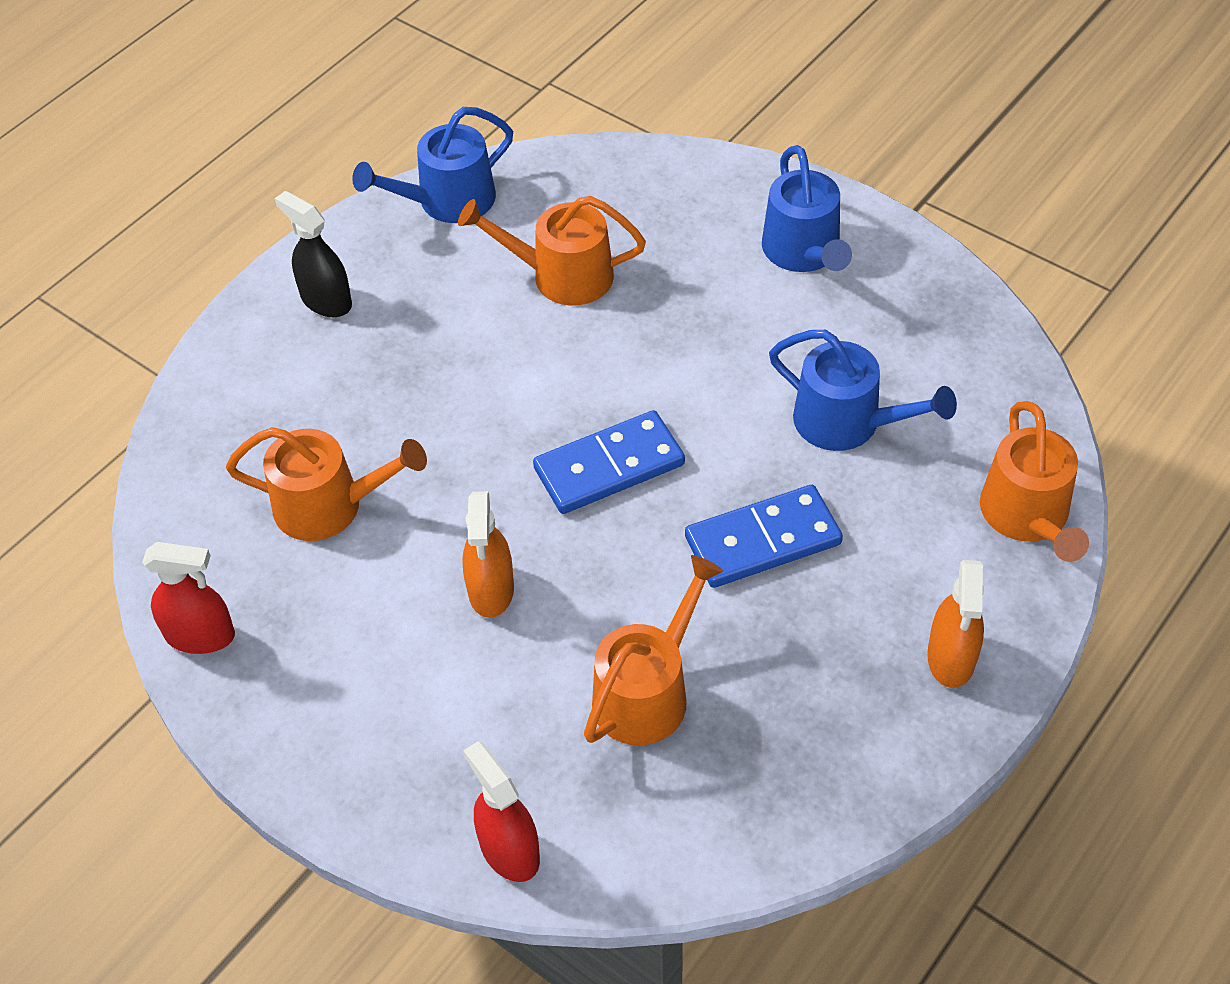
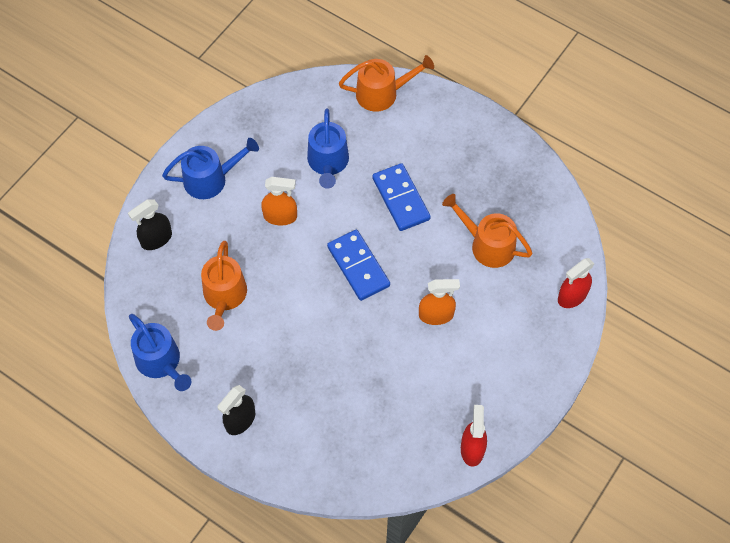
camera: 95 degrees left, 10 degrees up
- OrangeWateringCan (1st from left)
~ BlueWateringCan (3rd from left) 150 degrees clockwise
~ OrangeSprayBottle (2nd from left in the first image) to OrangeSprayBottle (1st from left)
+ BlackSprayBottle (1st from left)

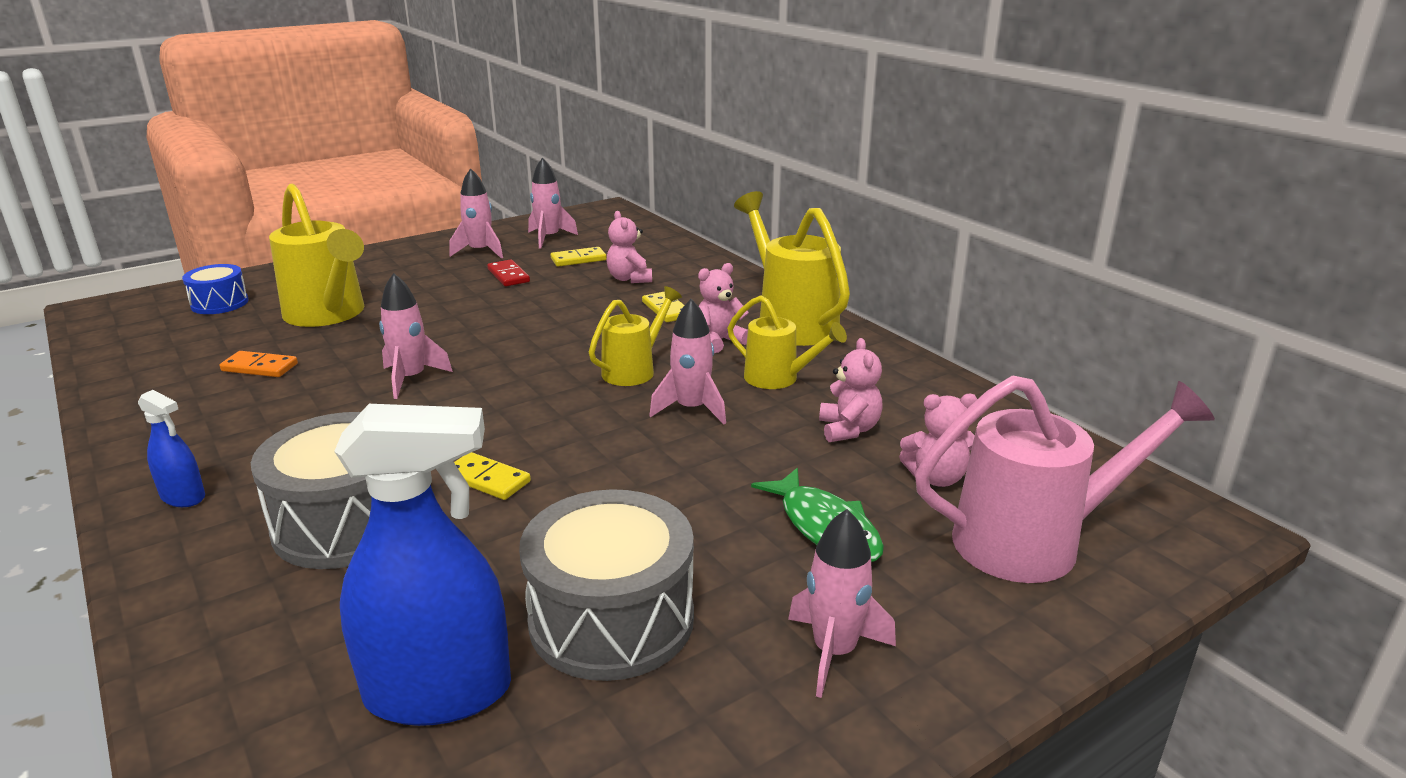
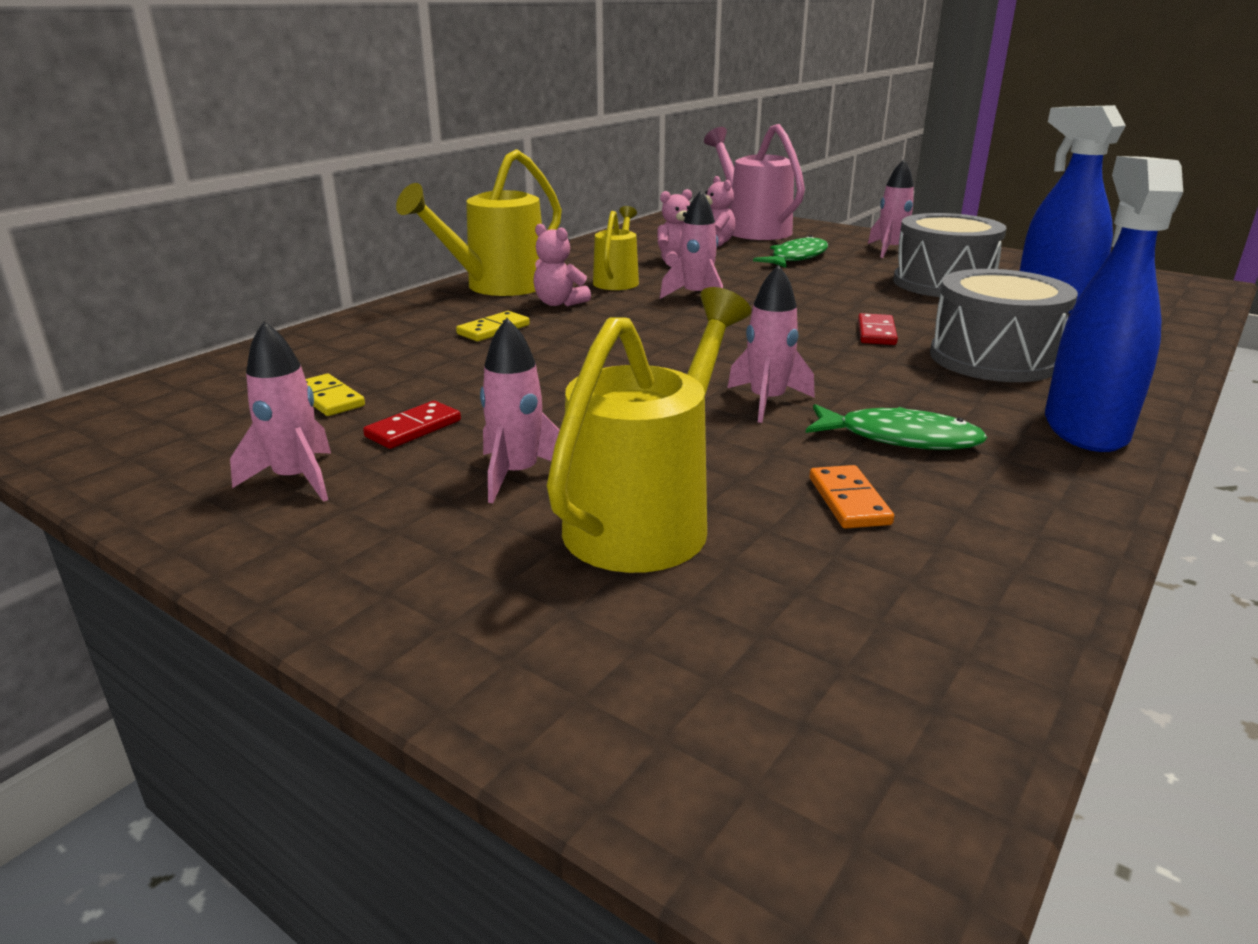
camera: 110 degrees left, 0 degrees up
~ BlueSprayBottle (1st from left in the first image) x2.09
- BlueDrum
~ YellowDomino (1st from left) to RedDomino (2nd from left)
~ PinkRocket (3rd from left in the first image) to PinkRocket (2nd from left)
- YellowWateringCan (2nd from left)
- PinkTeddyBear (1st from left)
+ GreenFish (2nd from left)

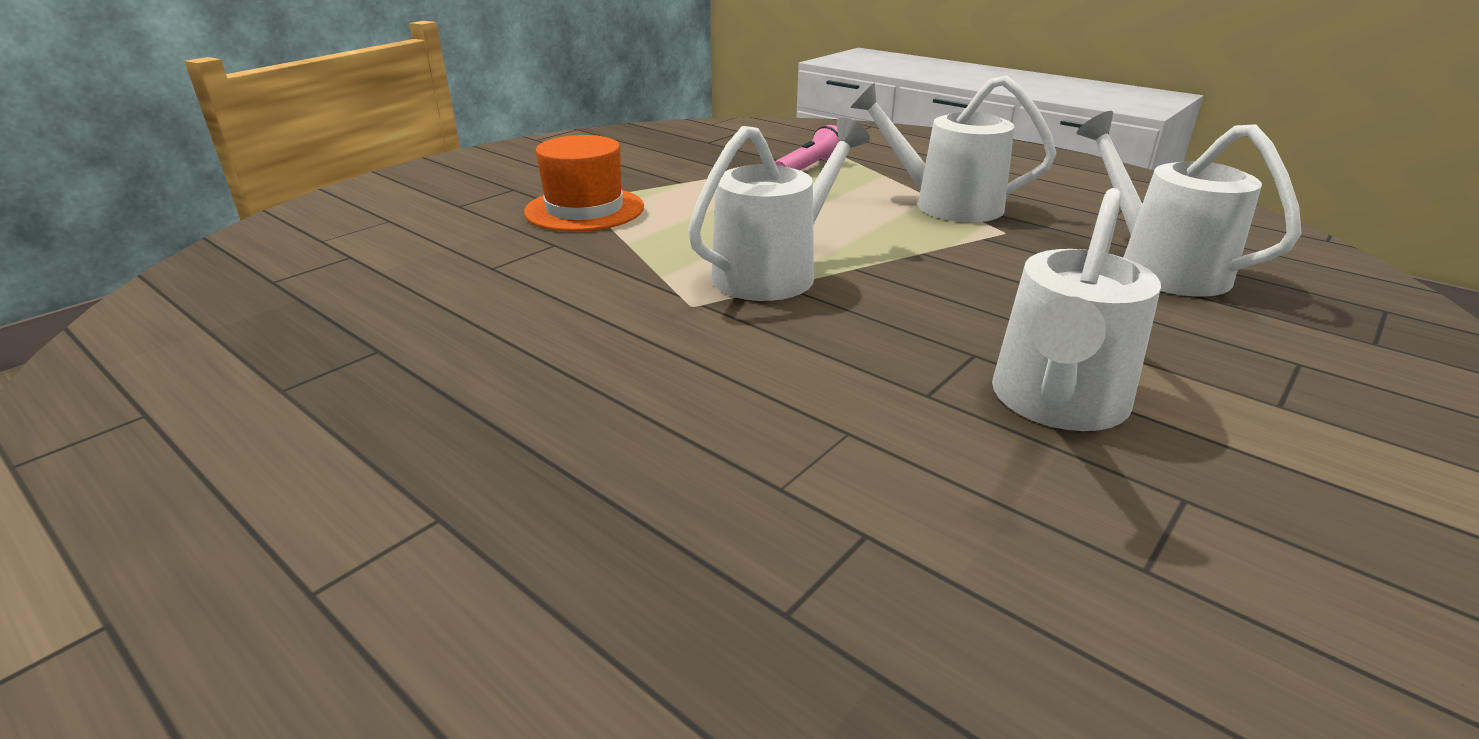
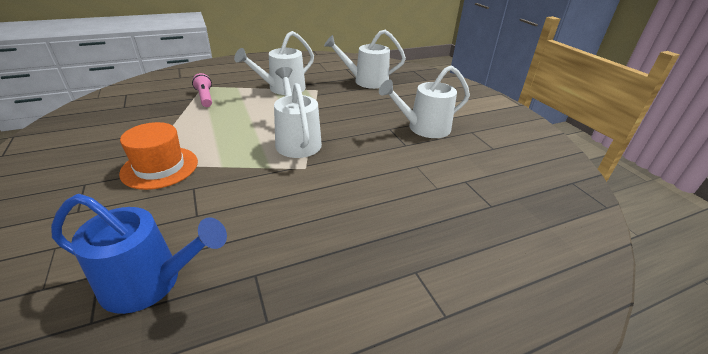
camera: 65 degrees left, 5 degrees up
~ WhiteWateringCan (3rd from left in the first image) 105 degrees clockwise
+ BlueWateringCan

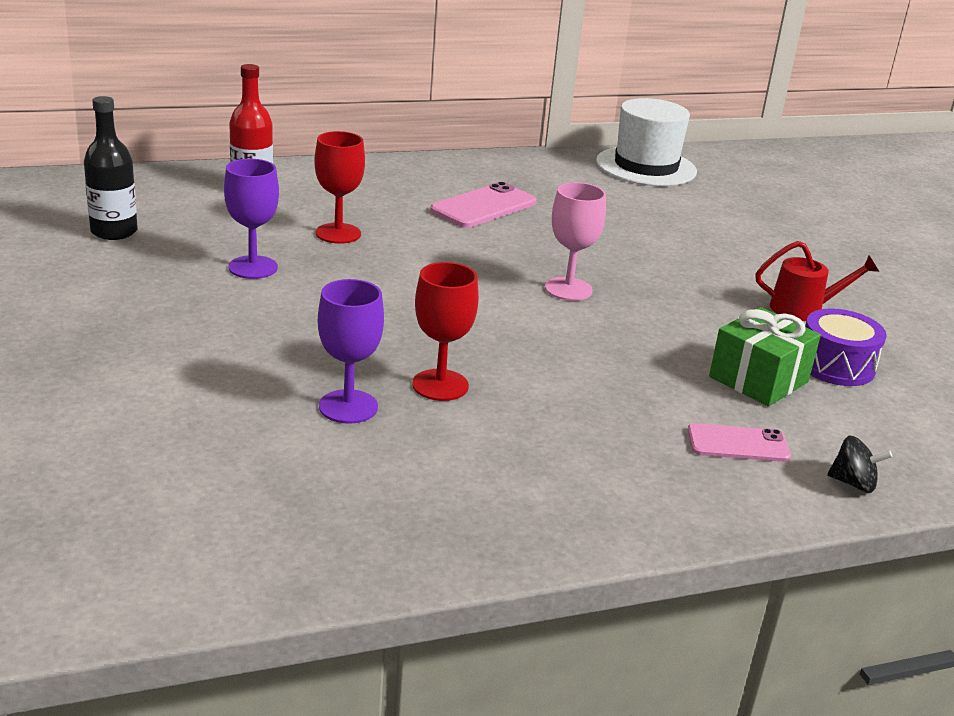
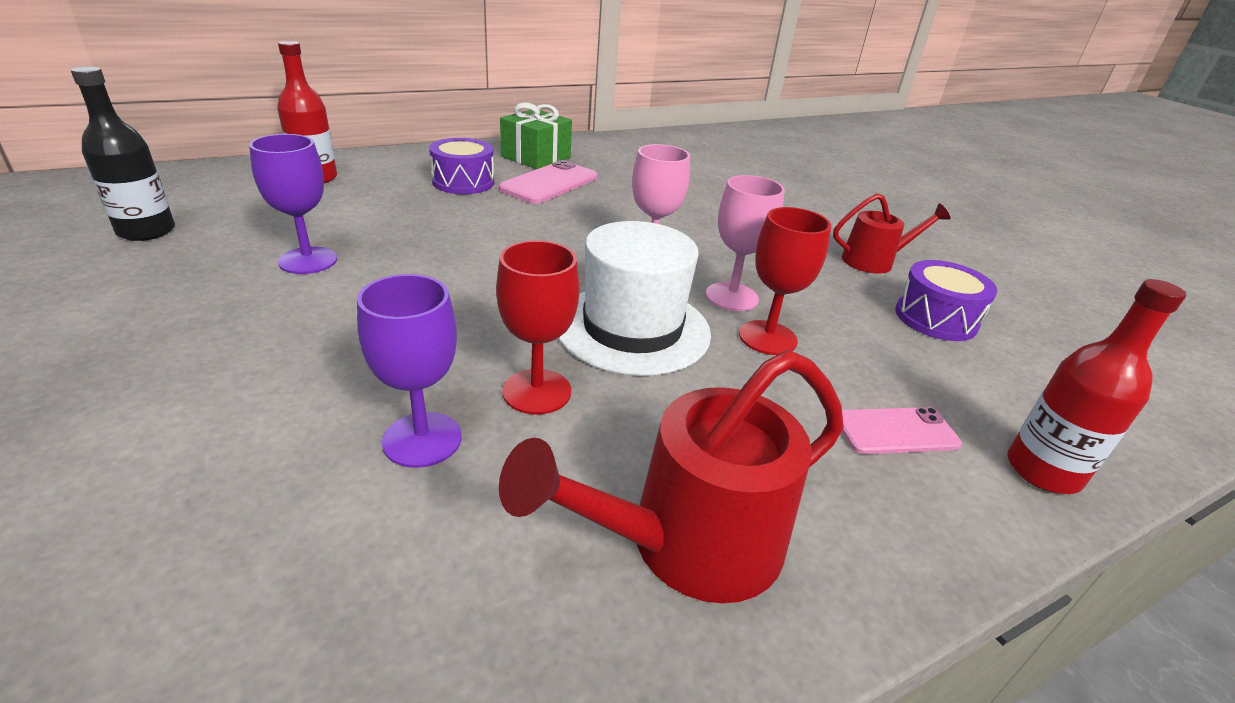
camera: 10 degrees left, 5 degrees up
~ RedGoblet (1st from left in the first image) to RedGoblet (2nd from left)
~ WhiteHat
~ GreenGift
~ BlackSpinningTop to RedBottle (2nd from left)
+ PurpleDrum (1st from left)
+ RedWateringCan (1st from left)
+ PinkGoblet (2nd from left)

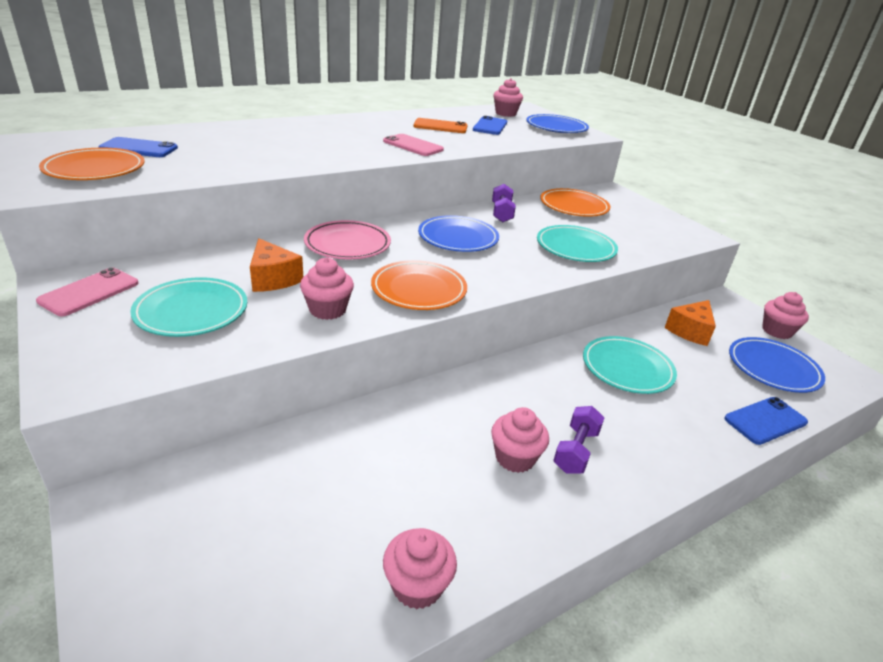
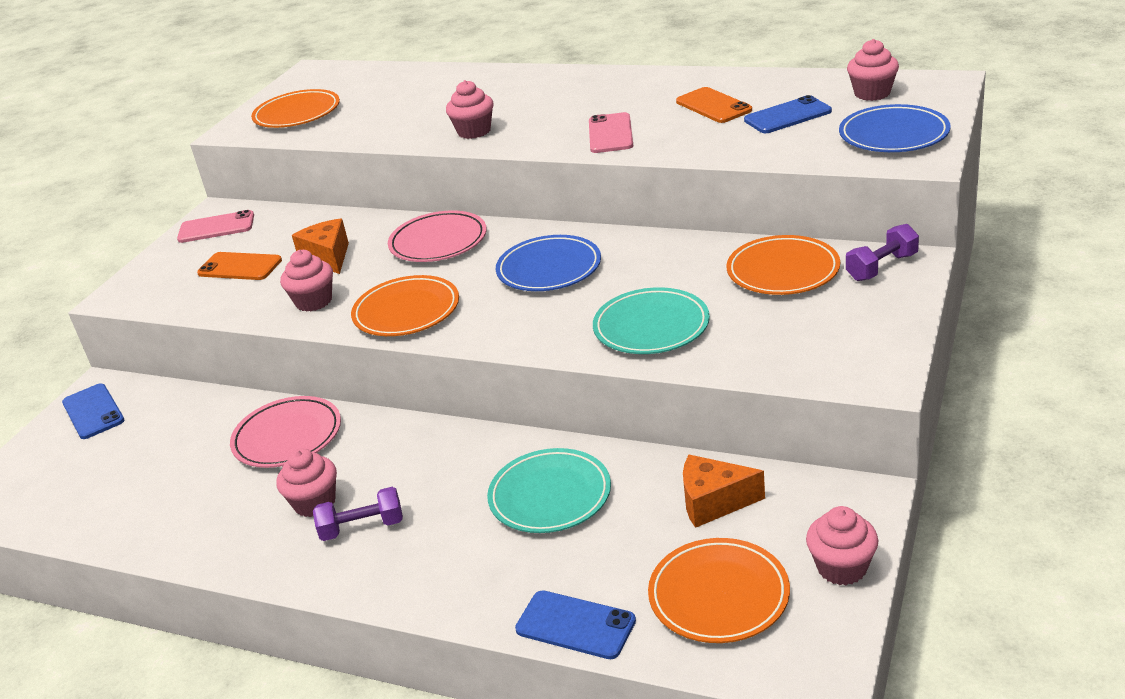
camera: 60 degrees right, 0 degrees up
~ BluePhone (1st from left)
~ TurquoisePlate (1st from left) to OrangePhone (1st from left)
~ OrangeCheese (1st from left) 135 degrees clockwise
~ PinkCupcake (2nd from left in the first image) to PinkCupcake (3rd from left)
~ PurpleDumbbell (1st from left in the first image) to PurpleDumbbell (2nd from left)
~ BluePlate (3rd from left) to OrangePlate (3rd from left)
+ PinkPlate (1st from left)

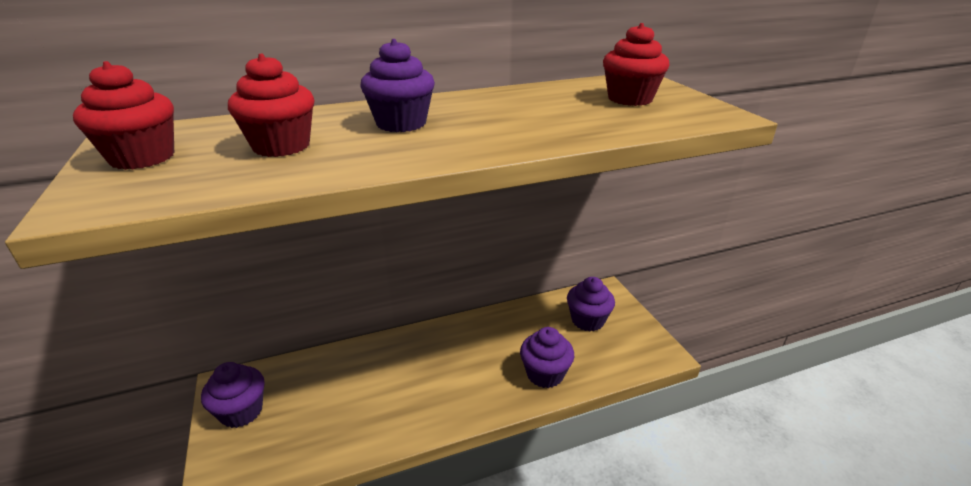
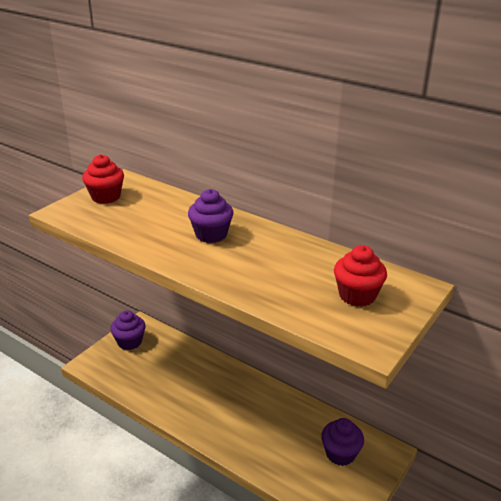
camera: 55 degrees right, 0 degrees up
- RedCupcake (2nd from left)
- PurpleCupcake (3rd from left)

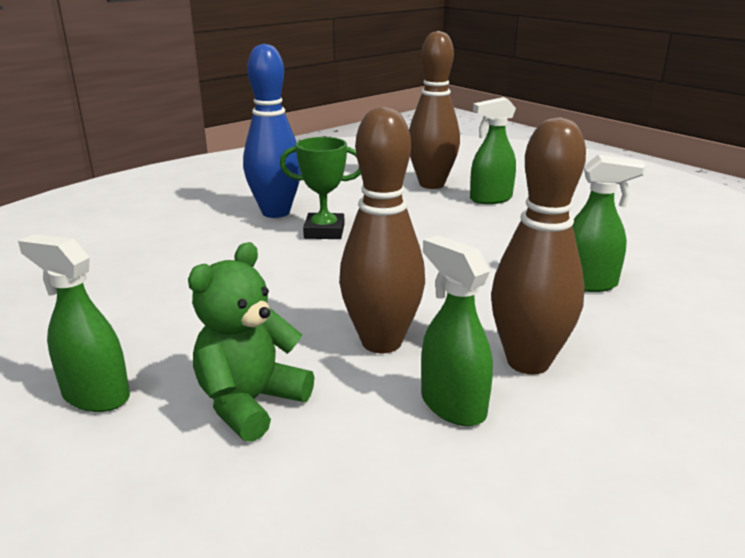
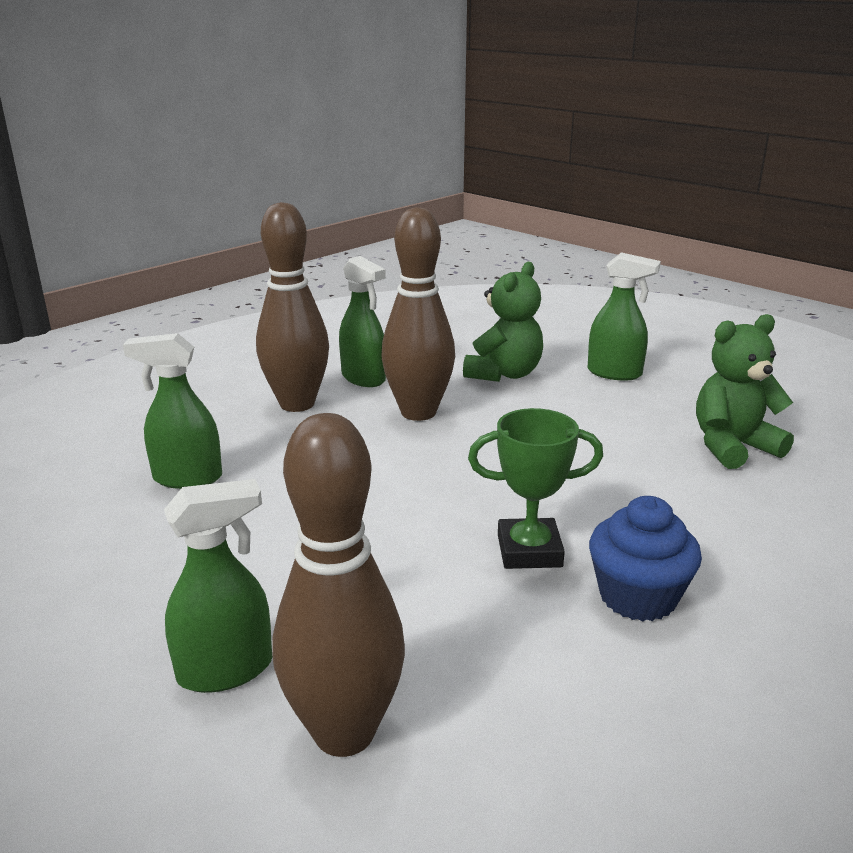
camera: 175 degrees right, 0 degrees up
~ BlueBowlingPin to BlueCupcake
+ GreenTeddyBear (2nd from left)

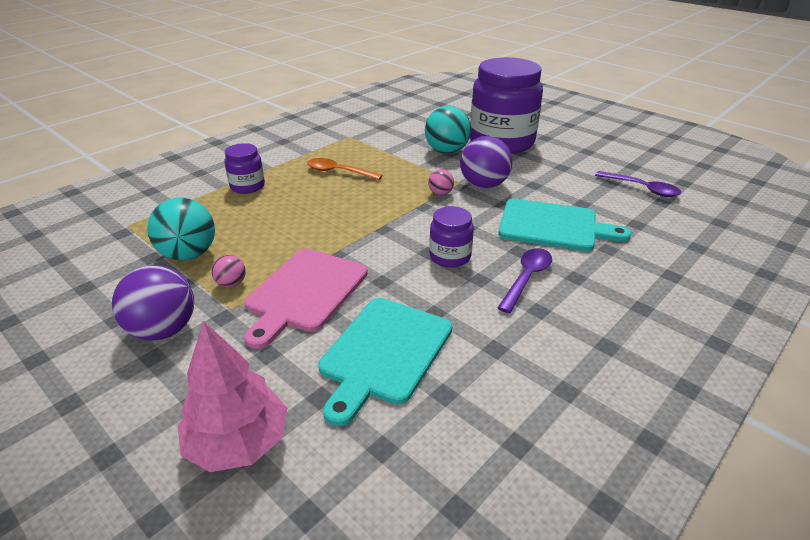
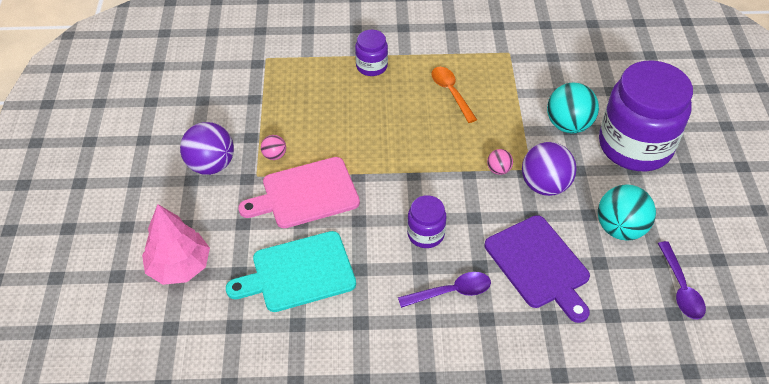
camera: 45 degrees right, 15 degrees up
~ TurquoiseBall (1st from left in the first image) to TurquoiseBall (2nd from left)
~ TurquoiseCuttingBoard (2nd from left) to PurpleCuttingBoard

